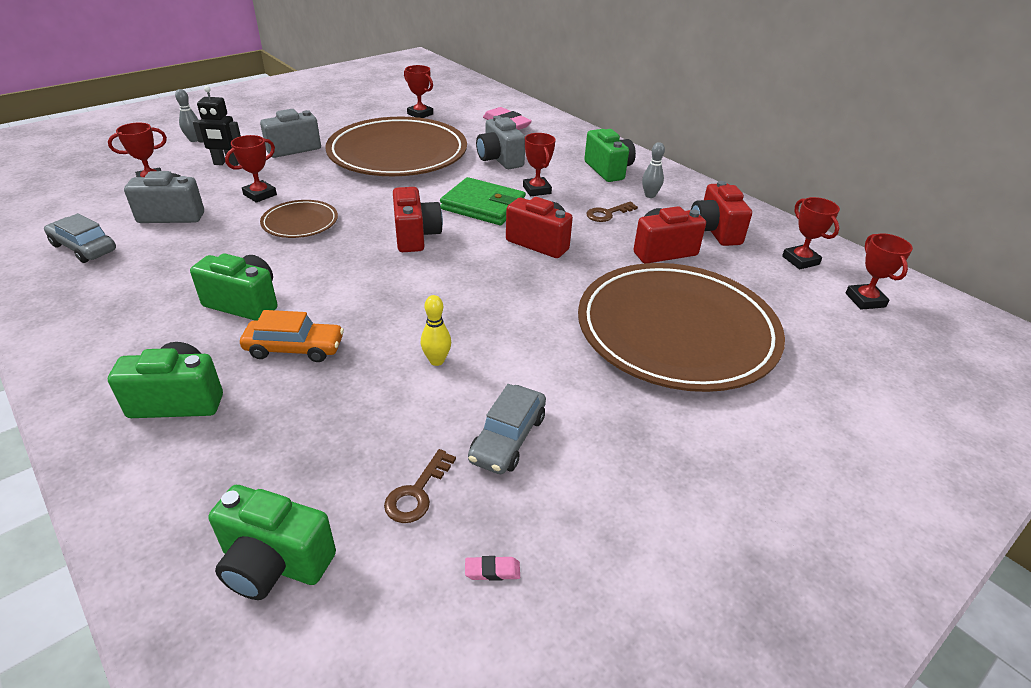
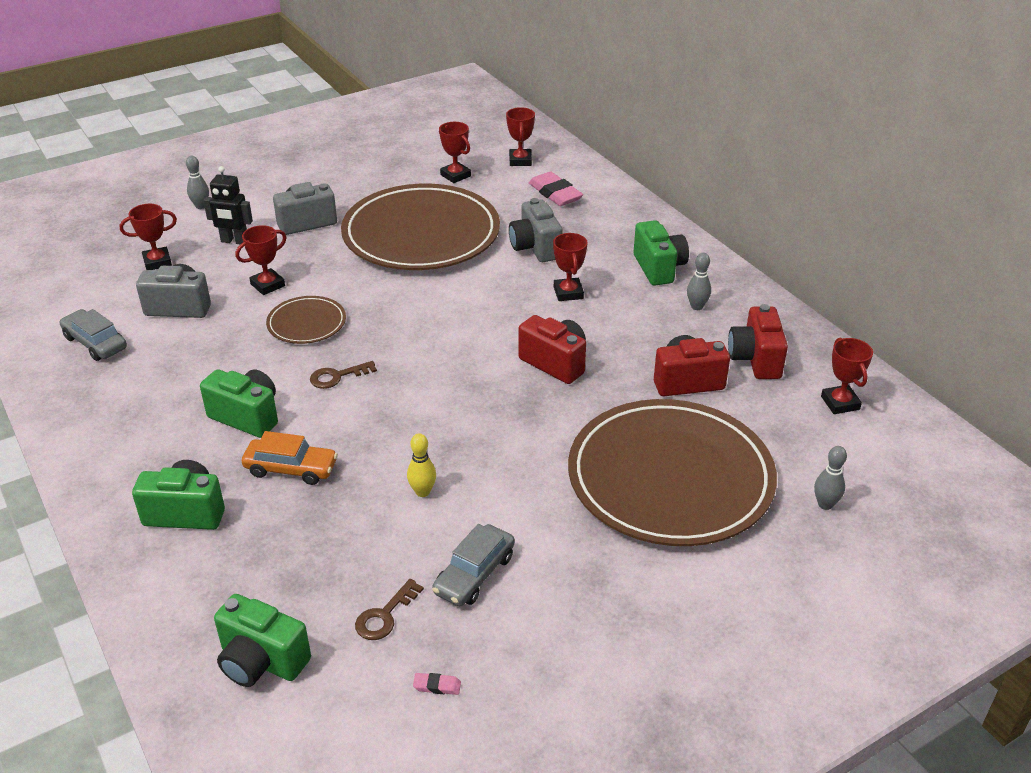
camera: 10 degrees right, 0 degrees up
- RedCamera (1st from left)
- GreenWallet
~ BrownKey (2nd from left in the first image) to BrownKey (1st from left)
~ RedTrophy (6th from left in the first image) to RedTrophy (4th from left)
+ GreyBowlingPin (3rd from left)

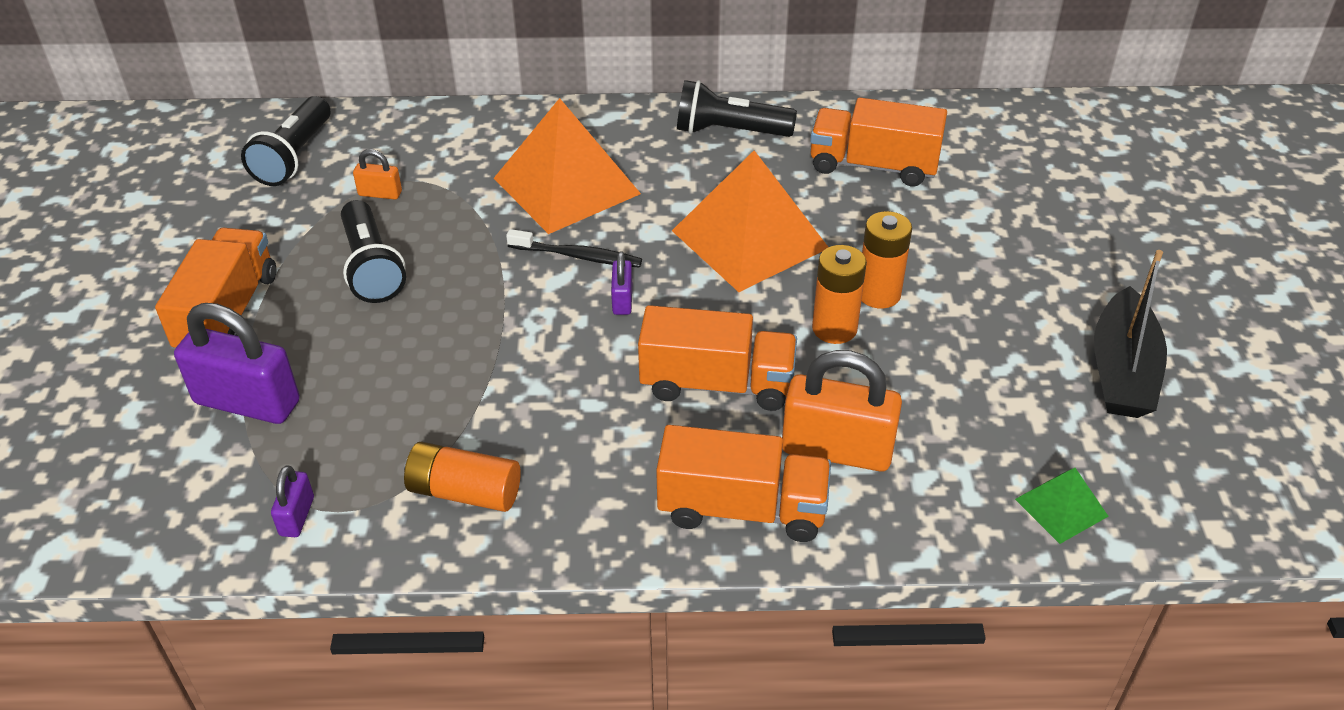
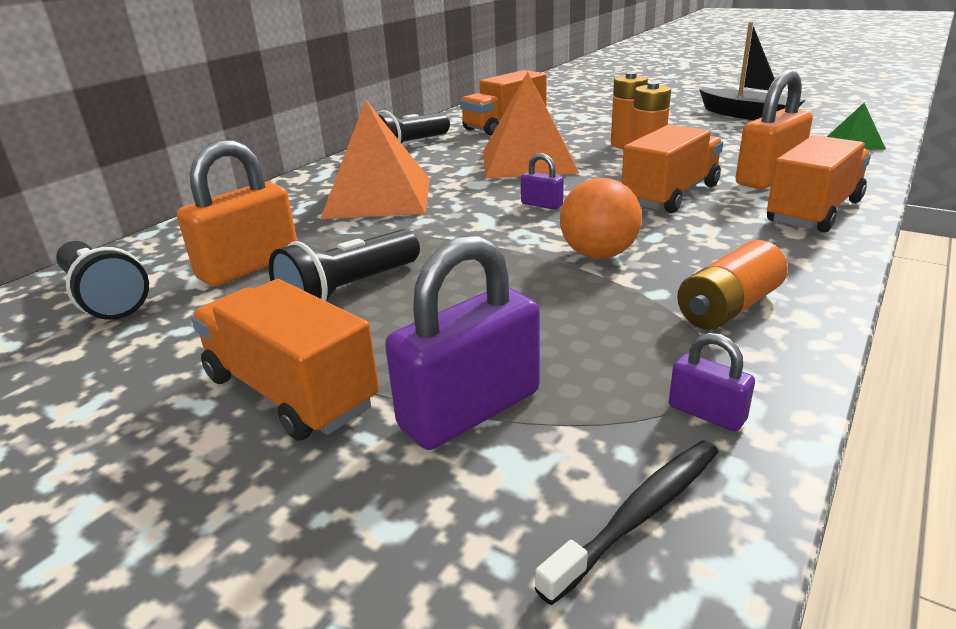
camera: 55 degrees left, 15 degrees down
~ BlackFlashlight (2nd from left) 120 degrees clockwise
~ OrangePadlock (1st from left) x2.08
~ BlackToothbrush
+ OrangeBall

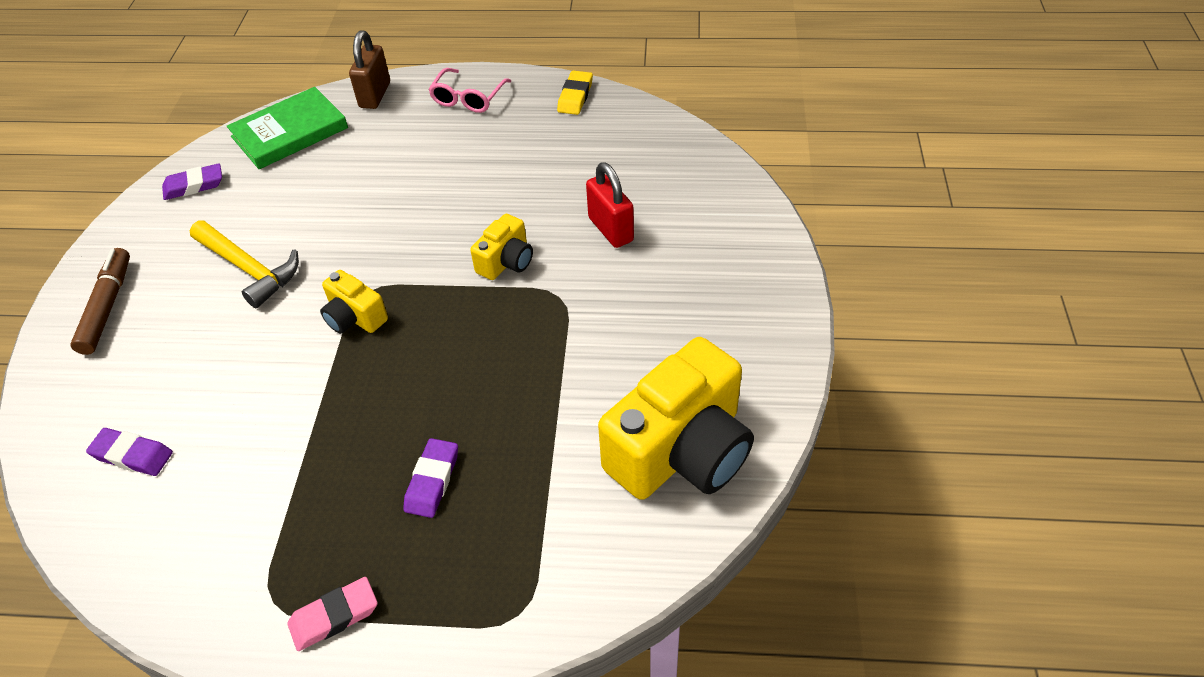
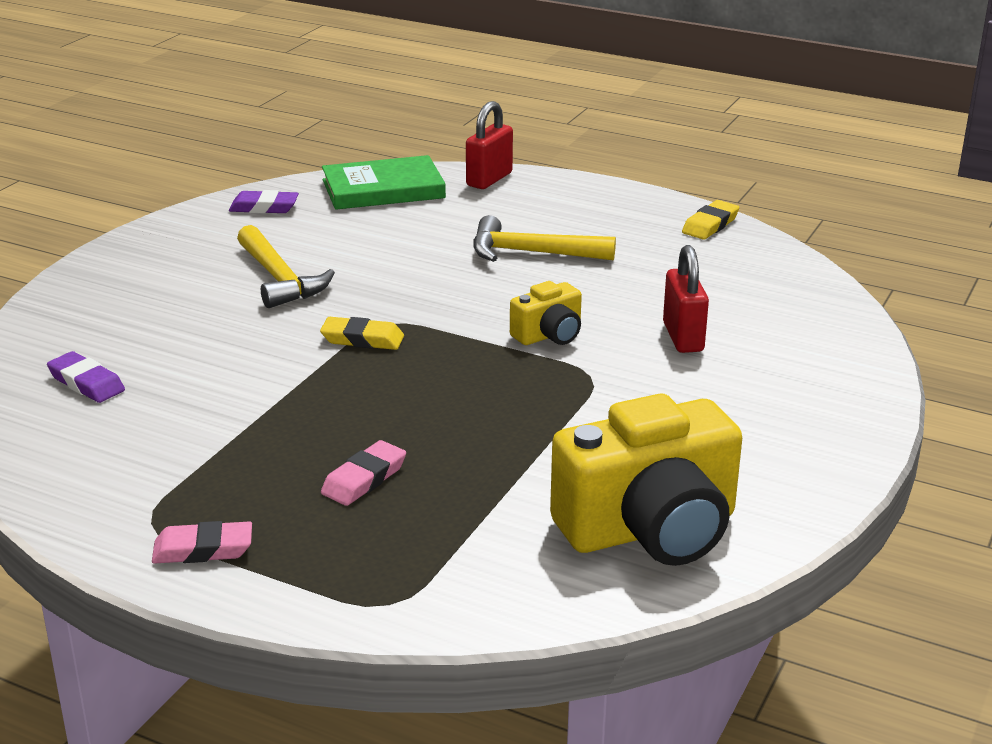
camera: 20 degrees right, 20 degrees down
- BrownMarker
~ YellowCamera (1st from left) to YellowEraser (1st from left)
~ BrownPadlock to RedPadlock (1st from left)
~ PurpleEraser (3rd from left) to PinkEraser (2nd from left)
- PinkGlasses
+ YellowHammer (2nd from left)

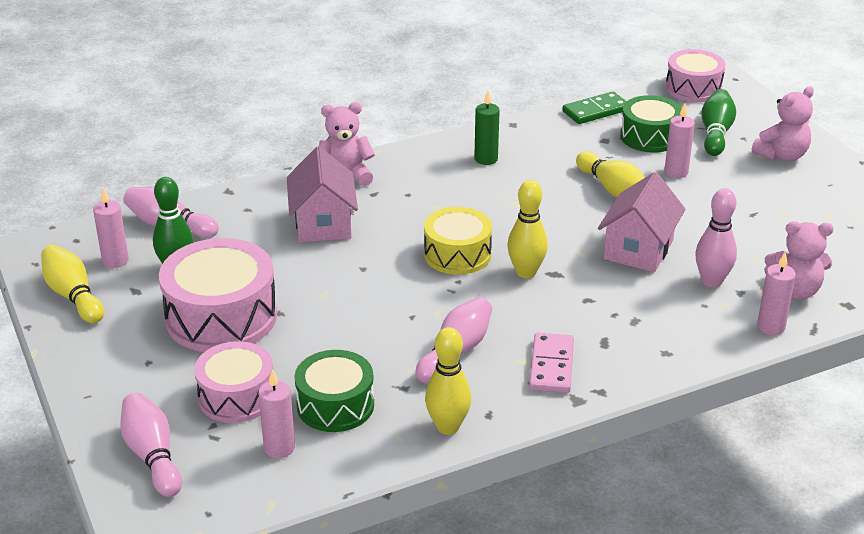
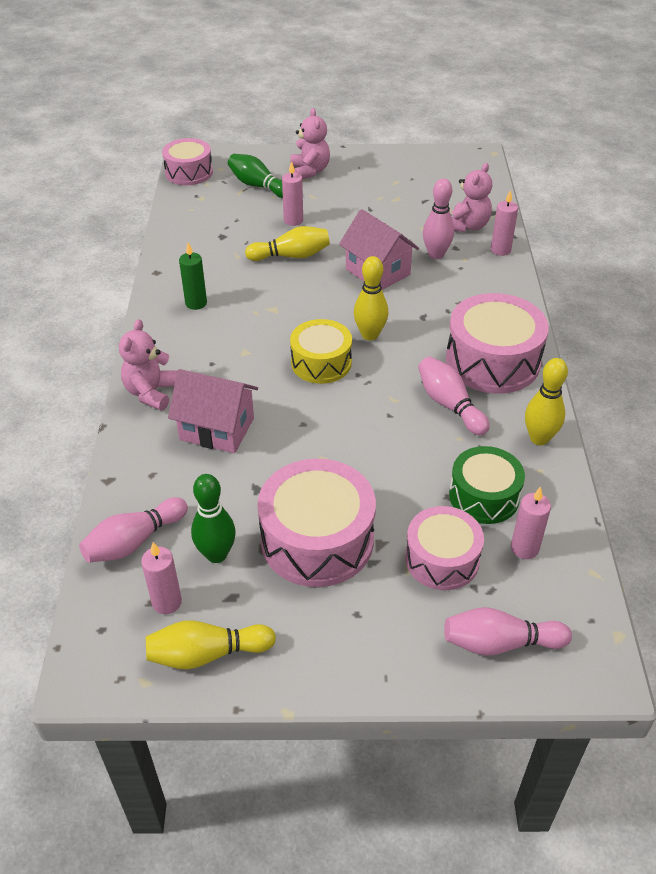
camera: 65 degrees left, 10 degrees up
~ PinkDomino to PinkDrum (4th from left)
- GreenDomino
- GreenDrum (2nd from left)

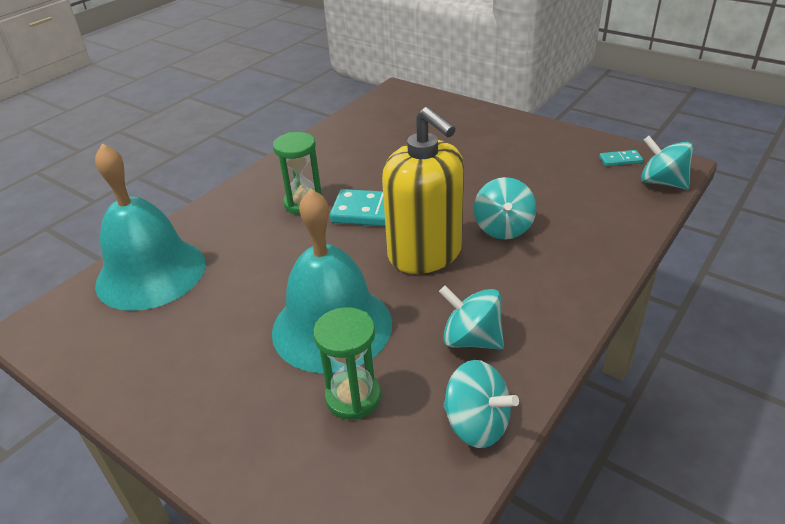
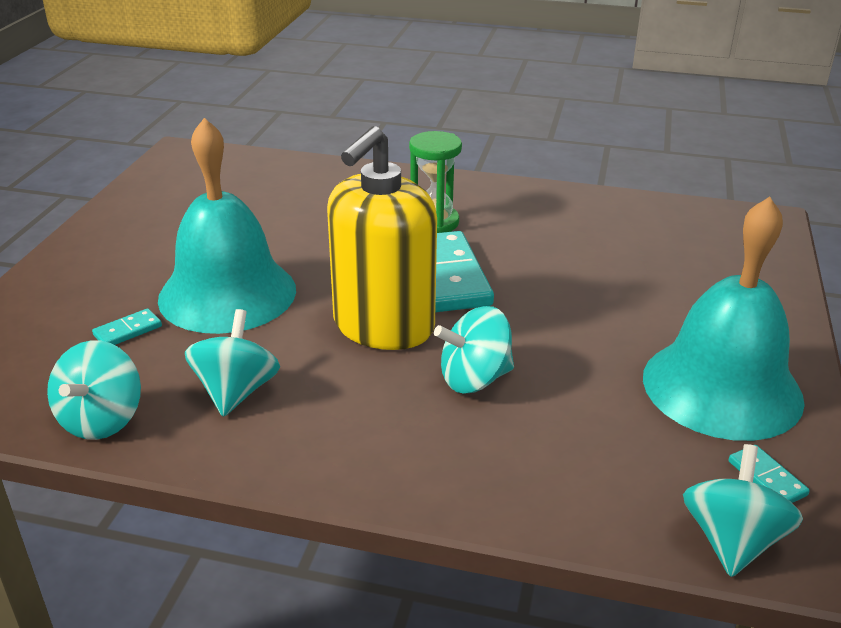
camera: 65 degrees right, 5 degrees down
~ TurquoiseBell (1st from left in the first image) to TurquoiseBell (2nd from left)
~ GreenHourglass (2nd from left) to TurquoiseDomino (1st from left)

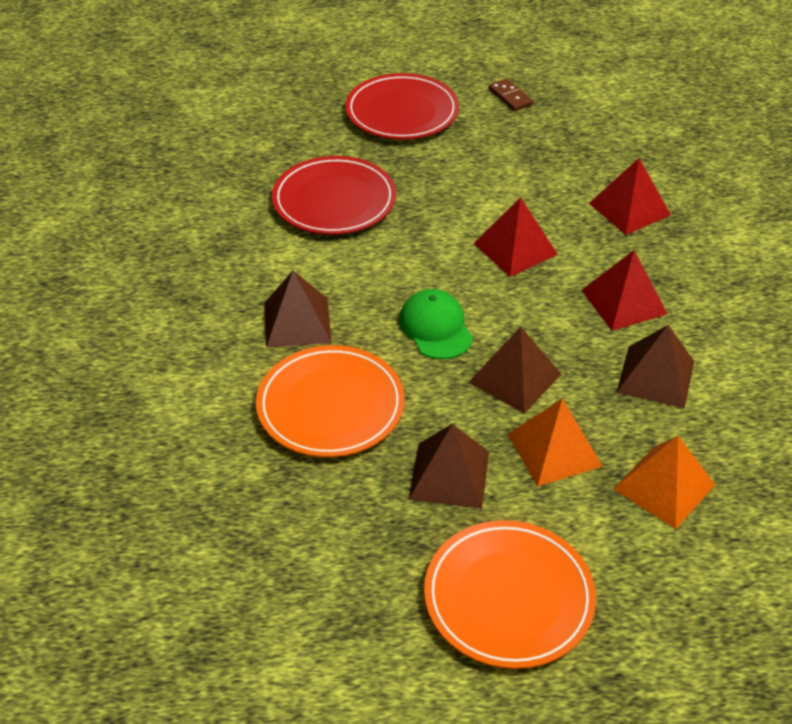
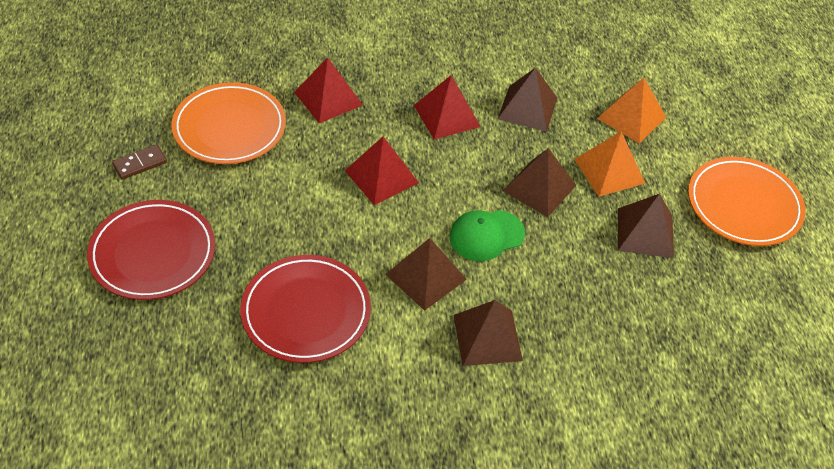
camera: 95 degrees left, 5 degrees up
~ OrangePlate (1st from left)
+ BrownPyramid (1st from left)

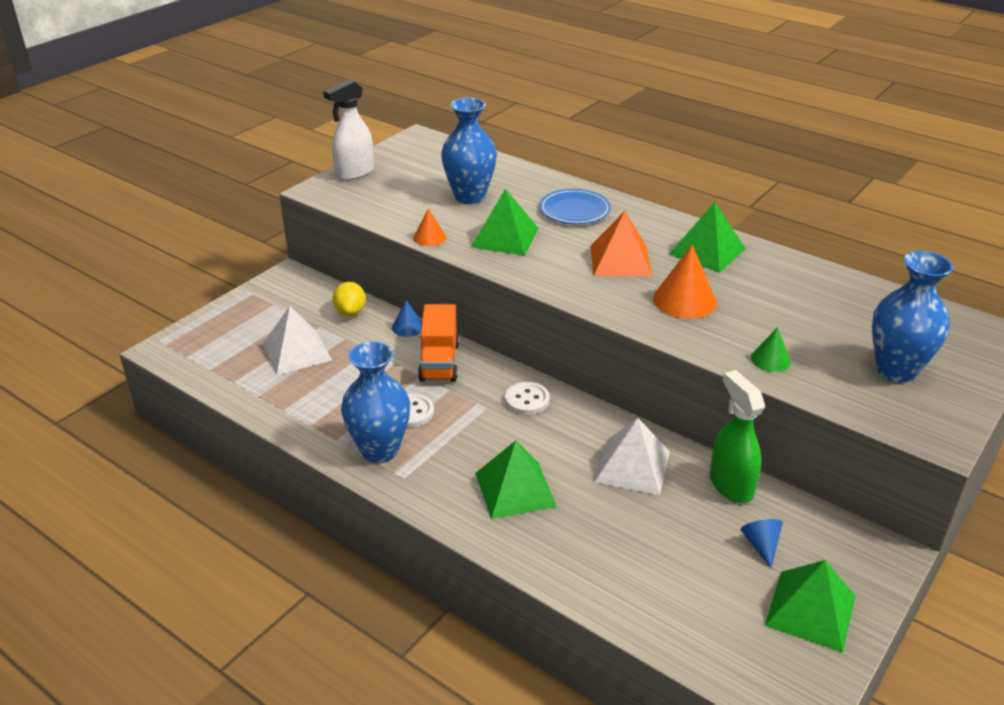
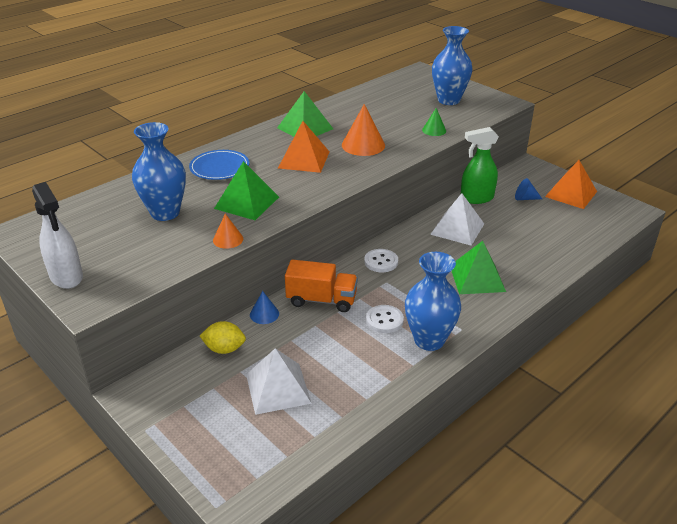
camera: 80 degrees left, 0 degrees up
~ GreenPyramid (4th from left) to OrangePyramid (2nd from left)

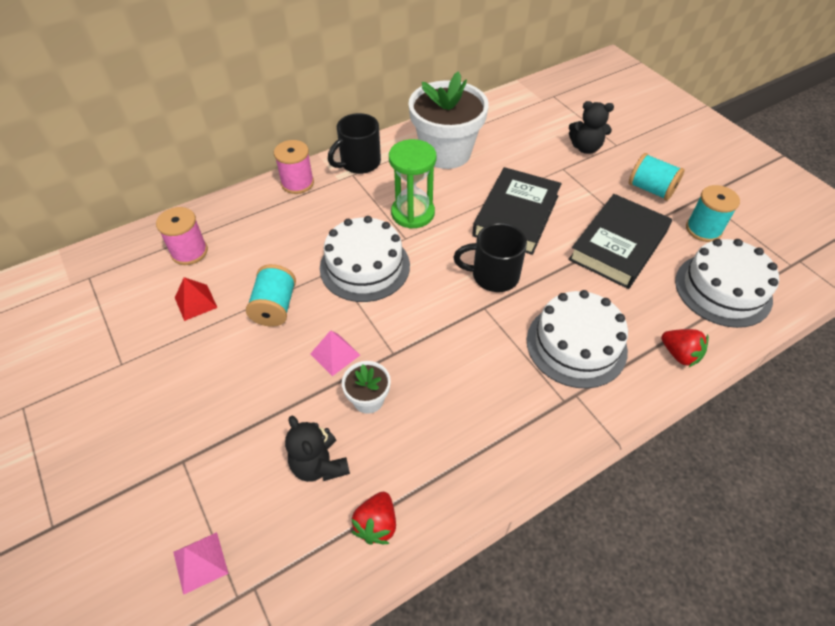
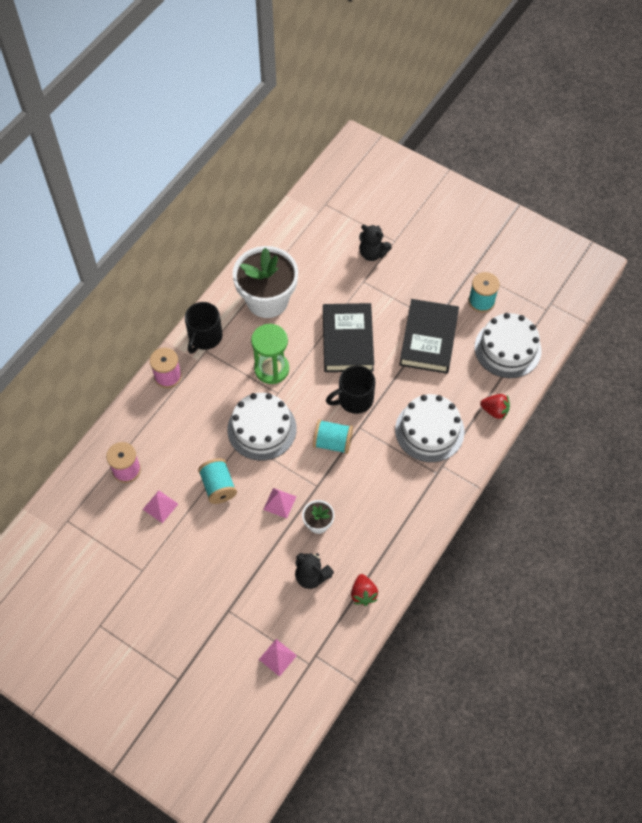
camera: 25 degrees left, 10 degrees up
~ RedPyramid to PinkPyramid (1st from left)
~ BlackTeddyBear (2nd from left) 45 degrees clockwise
~ TurquoiseSpool (2nd from left)

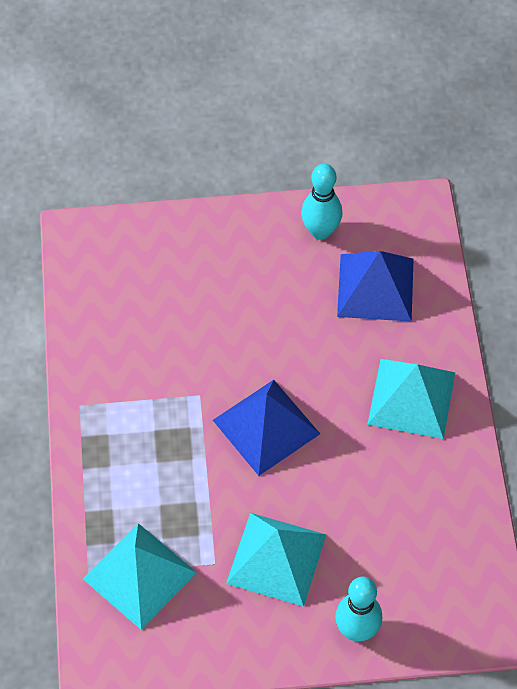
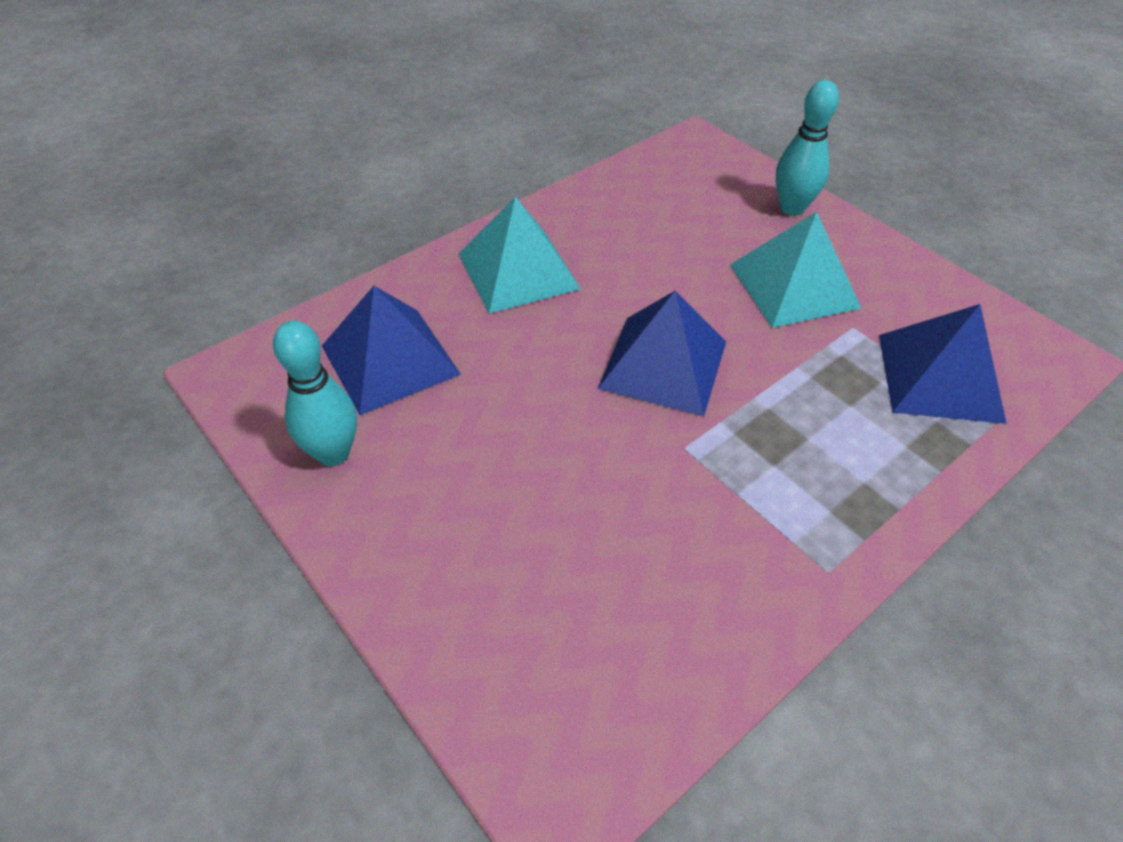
camera: 125 degrees left, 10 degrees down
~ TurquoisePyramid (1st from left) to BluePyramid (3rd from left)

